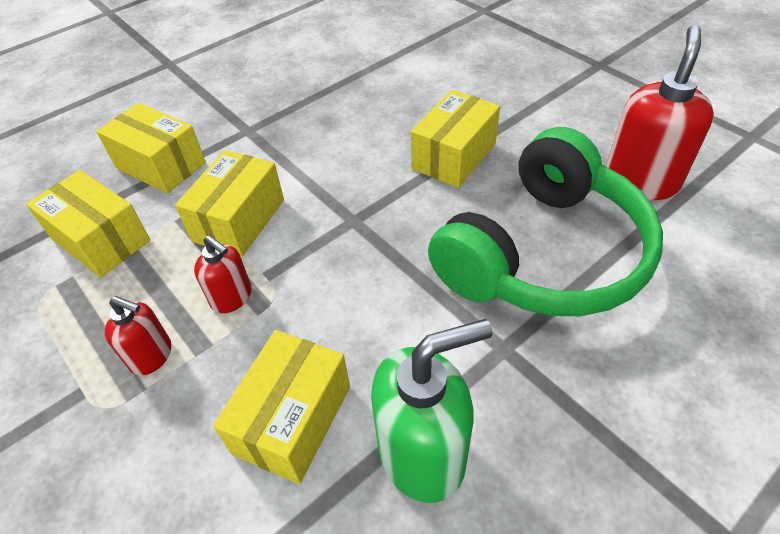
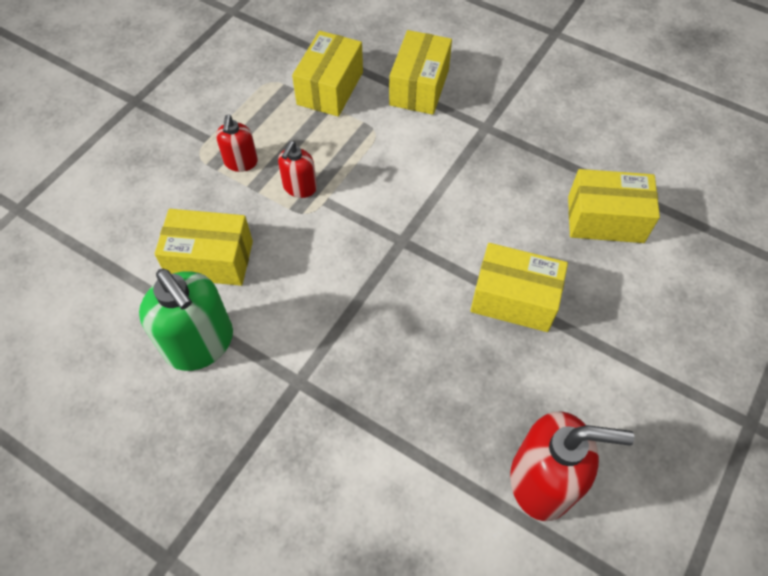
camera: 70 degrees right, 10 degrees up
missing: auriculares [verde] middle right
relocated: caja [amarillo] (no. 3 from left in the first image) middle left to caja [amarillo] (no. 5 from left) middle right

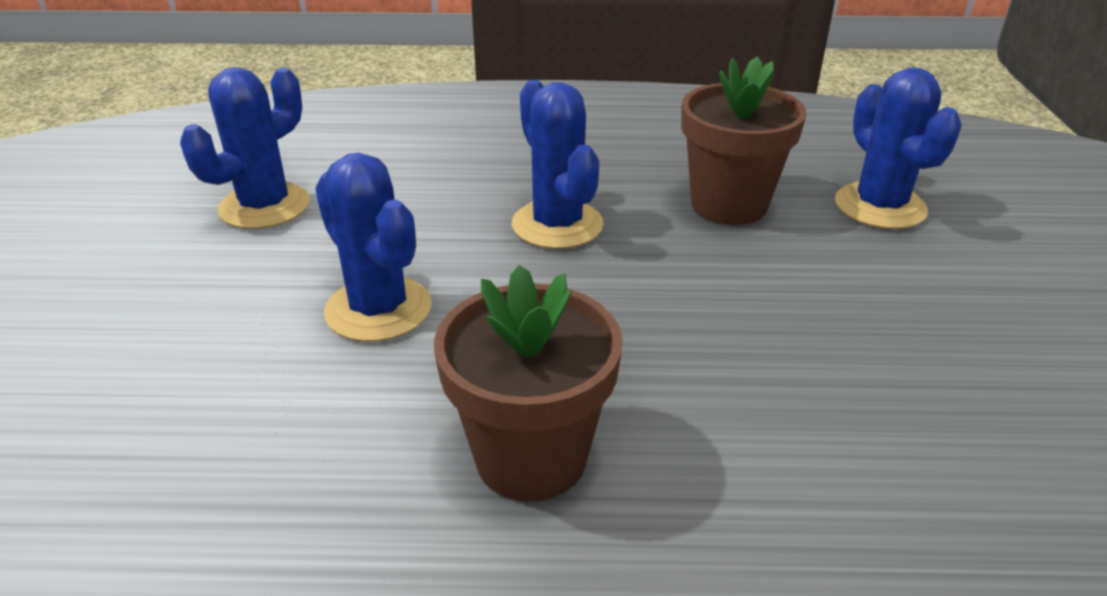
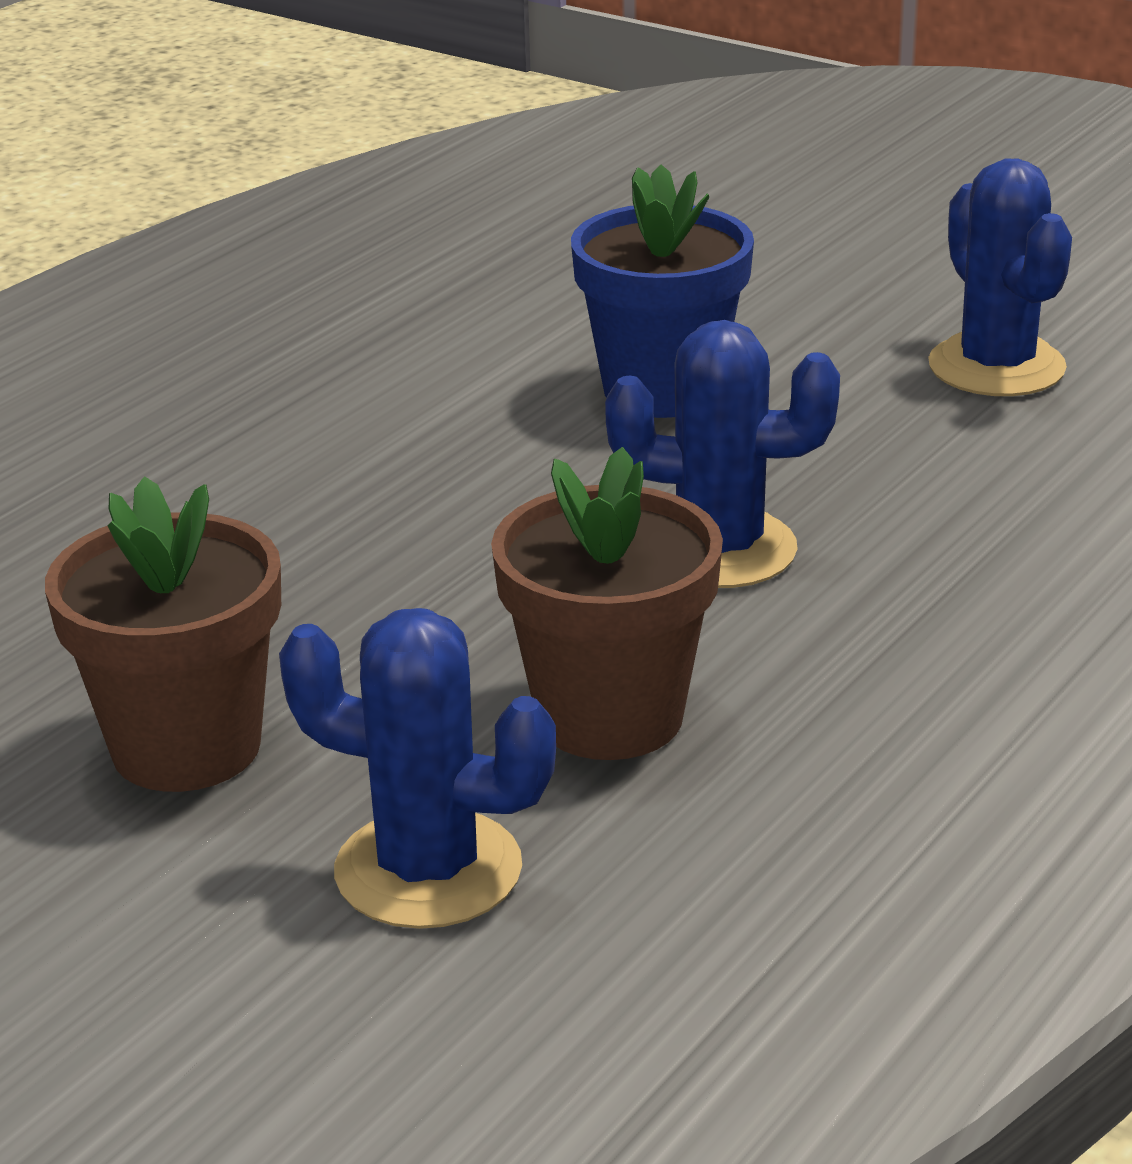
camera: 125 degrees right, 5 degrees down
relocated: maceta [marrón] (no. 1 from left) centre to middle left
exchanged: cactus [azul] (no. 2 from left) centre to maceta [azul] top centre

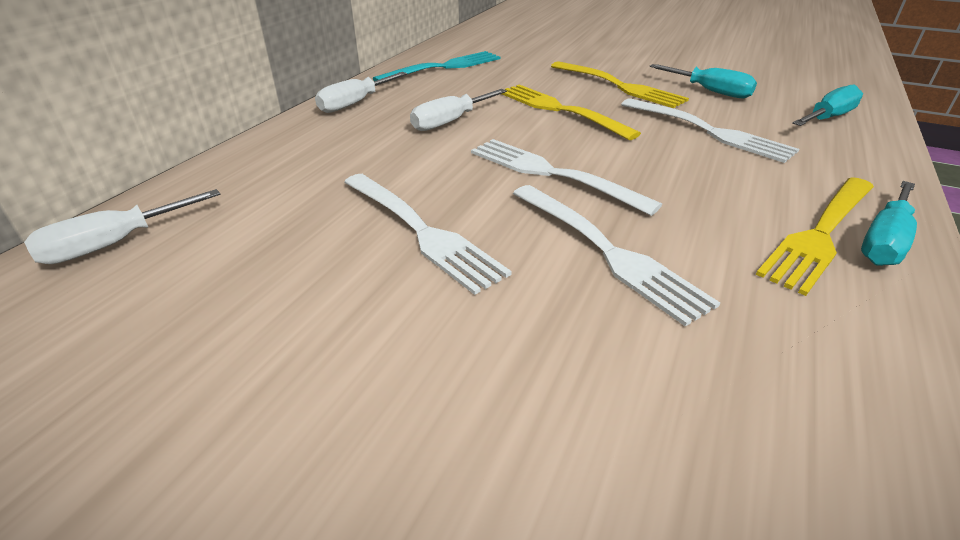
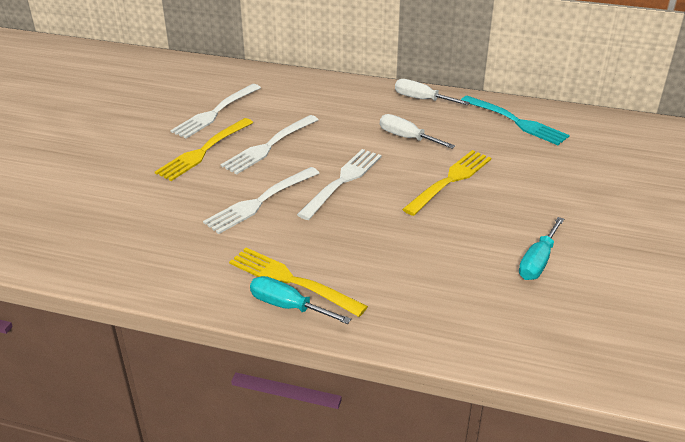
camera: 80 degrees right, 0 degrees up
missing: destornillador [blanco] (no. 1 from left) middle left; destornillador [turquesa] (no. 2 from left) top right
relocated: tenedor [amarillo] (no. 2 from left in the first image) top centre to tenedor [amarillo] (no. 1 from left) middle left; tenedor [blanco] (no. 4 from left in the first image) top right to tenedor [blanco] (no. 1 from left) top left

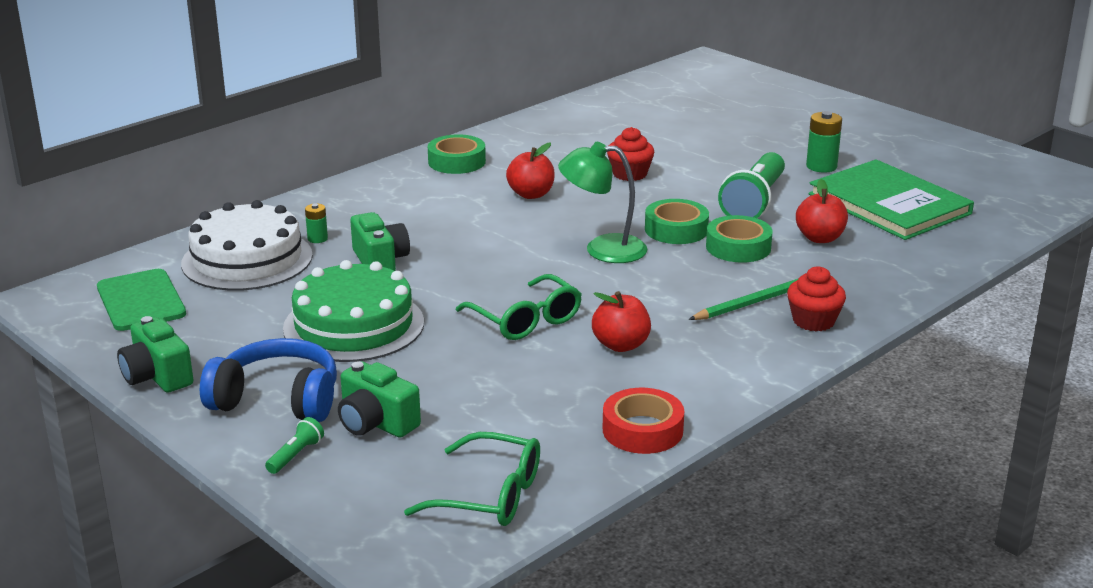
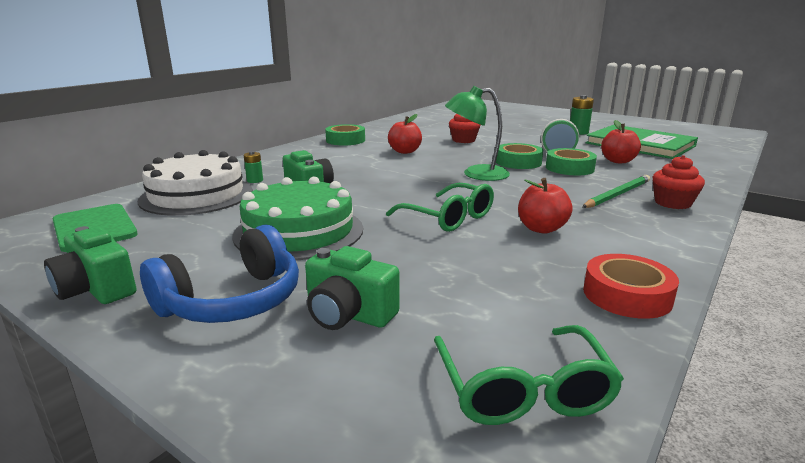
camera: 10 degrees left, 5 degrees down
missing: lámpara de mano [verde] (no. 1 from left) bottom left
spun: auriculares [azul] middle left = middle left 135 degrees clockwise; gafas [verde] (no. 1 from left in the first image) bottom centre = bottom centre 75 degrees clockwise

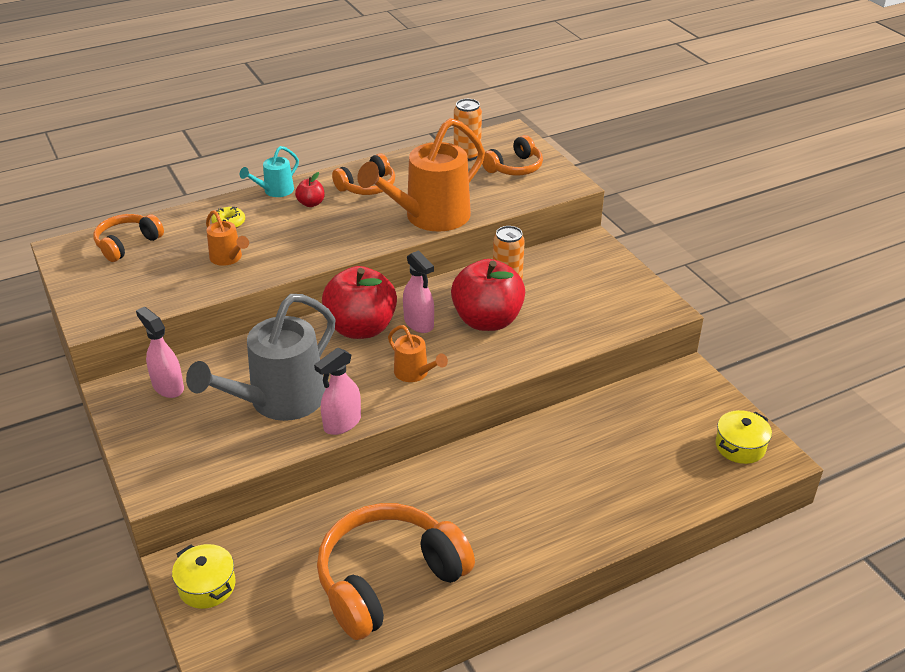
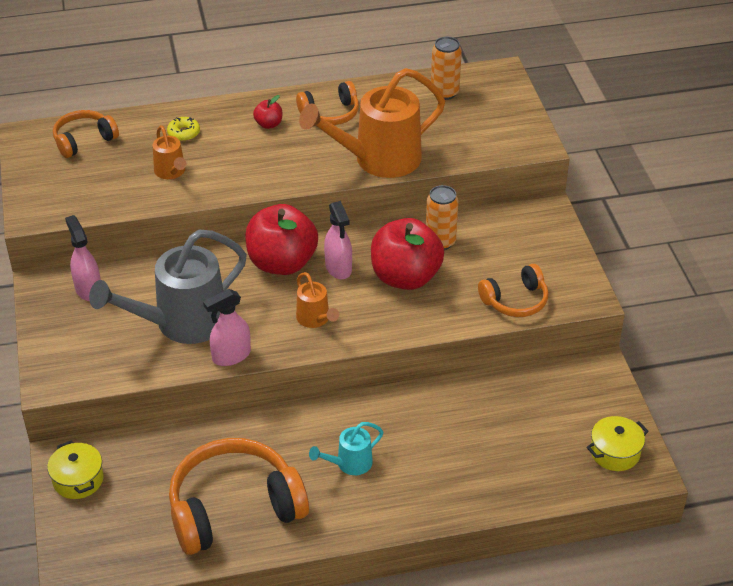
camera: 15 degrees right, 5 degrees up
relocated: regadera [turquesa] top left to bottom centre; auriculares [naranja] (no. 4 from left) top centre to middle right

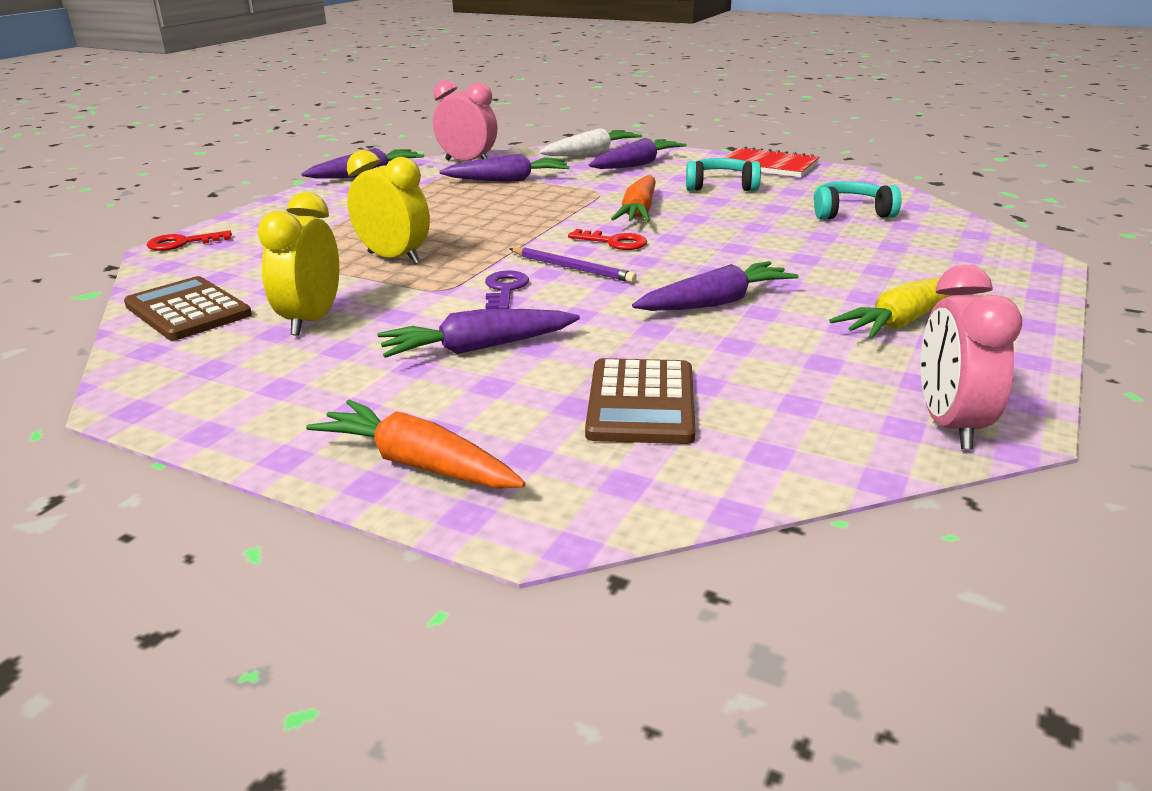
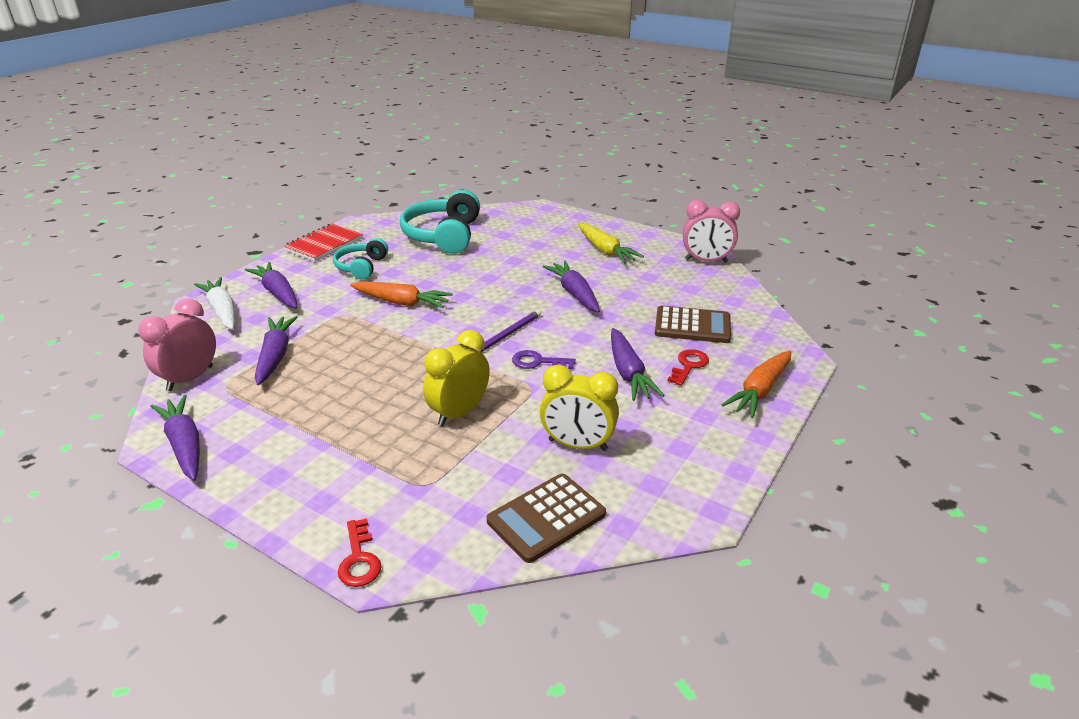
camera: 85 degrees left, 5 degrees up
relocated: llave [rojo] (no. 2 from left) top centre to centre
size: auriculares [turquesa] (no. 2 from left) top right = top centre x1.71

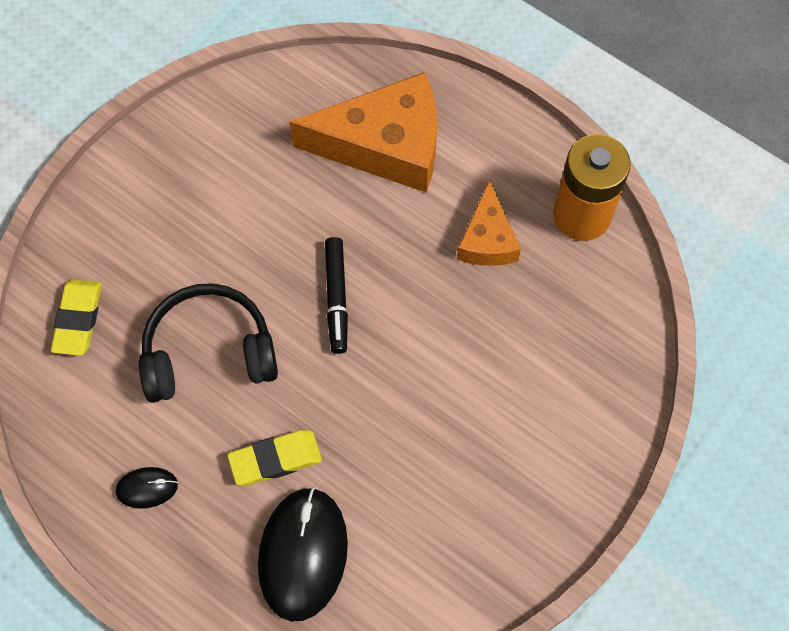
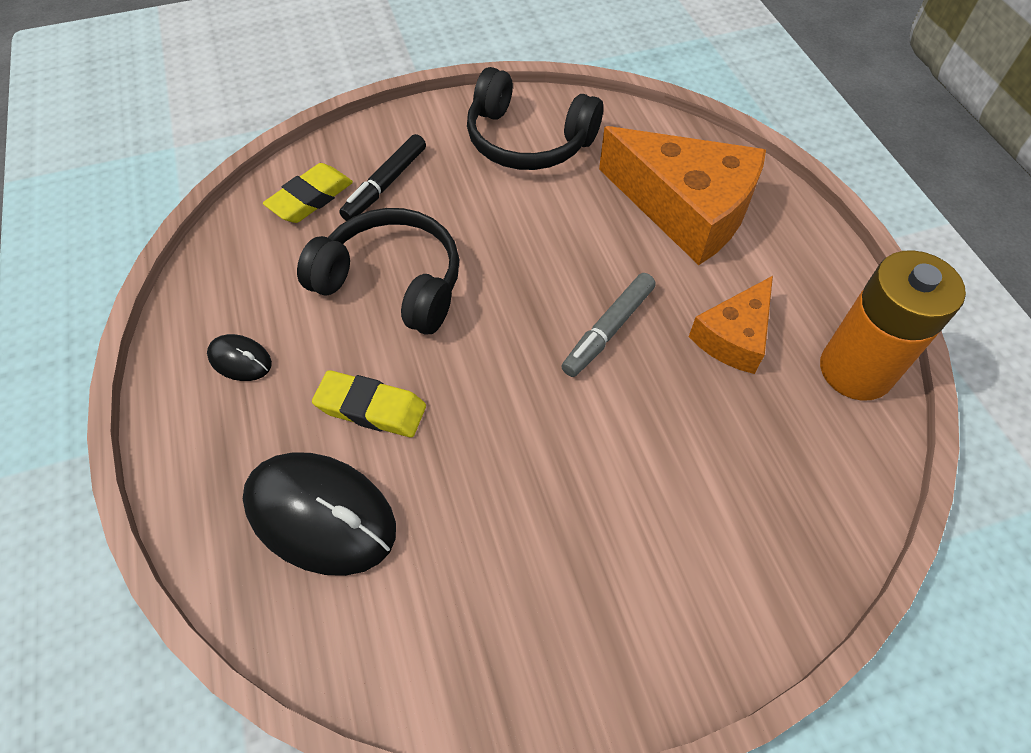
camera: 35 degrees right, 10 degrees down
appeared: auriculares [negro] (no. 2 from left) top centre; rotulador [gris] centre
relocated: rotulador [negro] centre to top centre
spun: ratón [negro] (no. 2 from left) bottom centre = bottom left 75 degrees clockwise

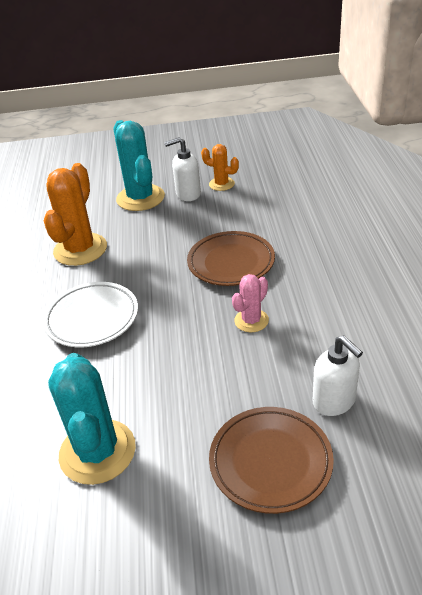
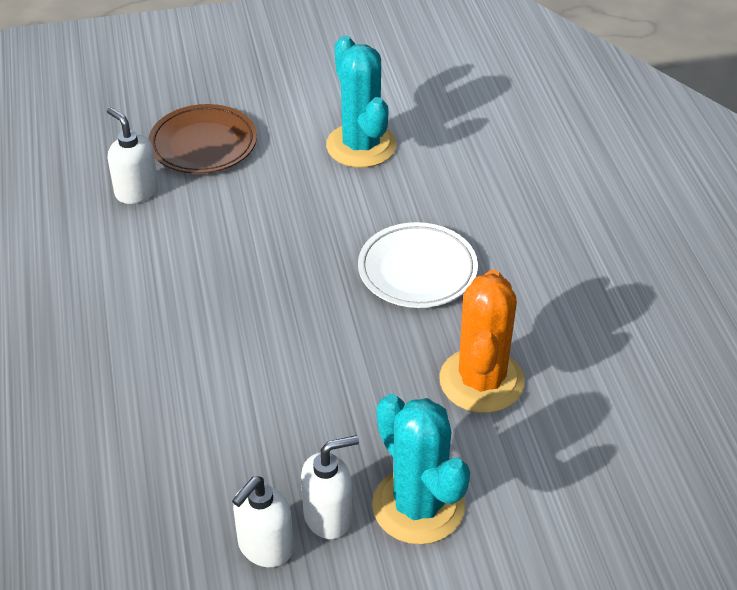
camera: 170 degrees right, 5 degrees up
missing: plato [marrón] (no. 1 from left) centre; cactus [rosa] centre
exchanged: cactus [naranja] (no. 2 from left) top centre to dispensador de jabón [blanco] (no. 2 from left) bottom centre

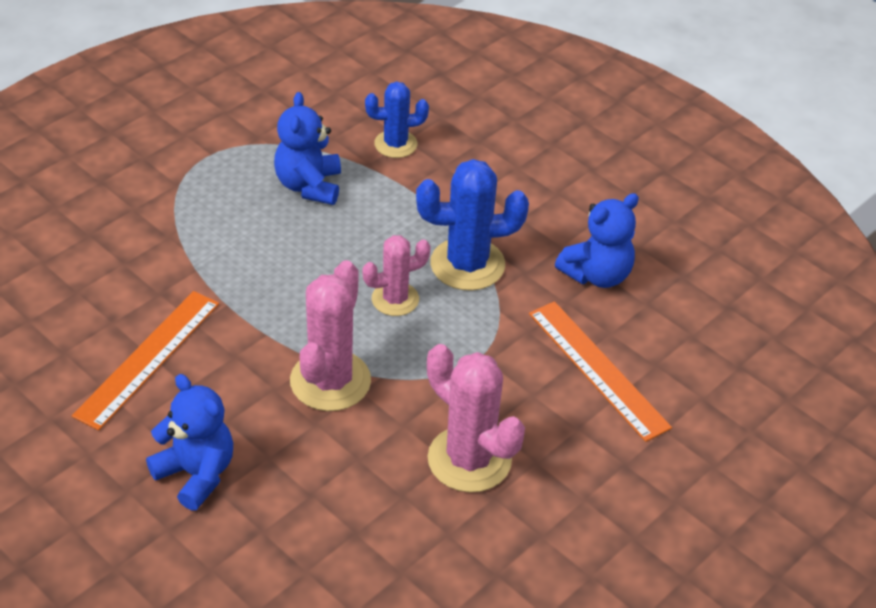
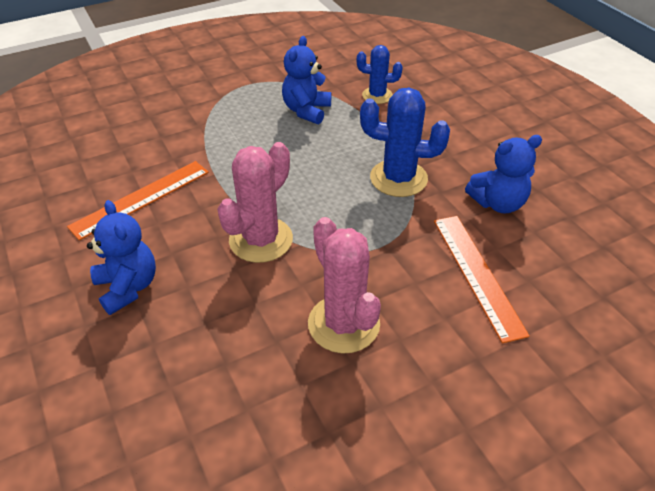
camera: 20 degrees right, 0 degrees up
missing: cactus [rosa] (no. 2 from left) centre

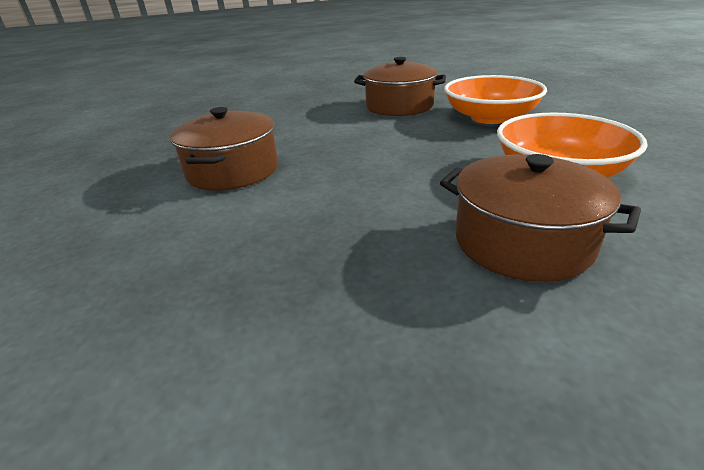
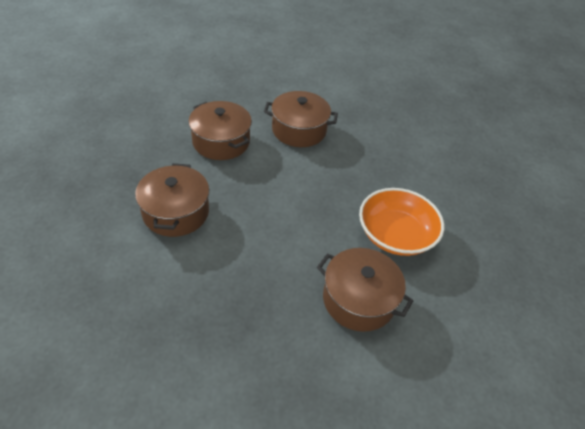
camera: 10 degrees left, 15 degrees up
missing: cuenco [naranja] (no. 1 from left) top right
appeared: olla [marrón] (no. 2 from left) top centre

